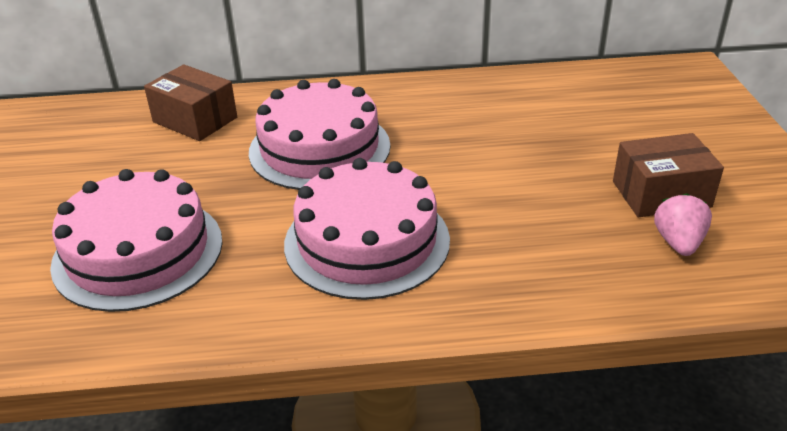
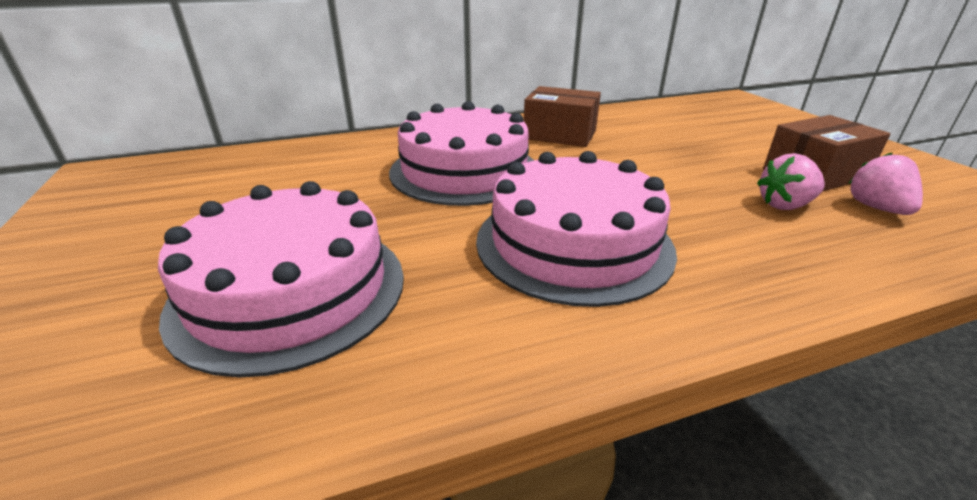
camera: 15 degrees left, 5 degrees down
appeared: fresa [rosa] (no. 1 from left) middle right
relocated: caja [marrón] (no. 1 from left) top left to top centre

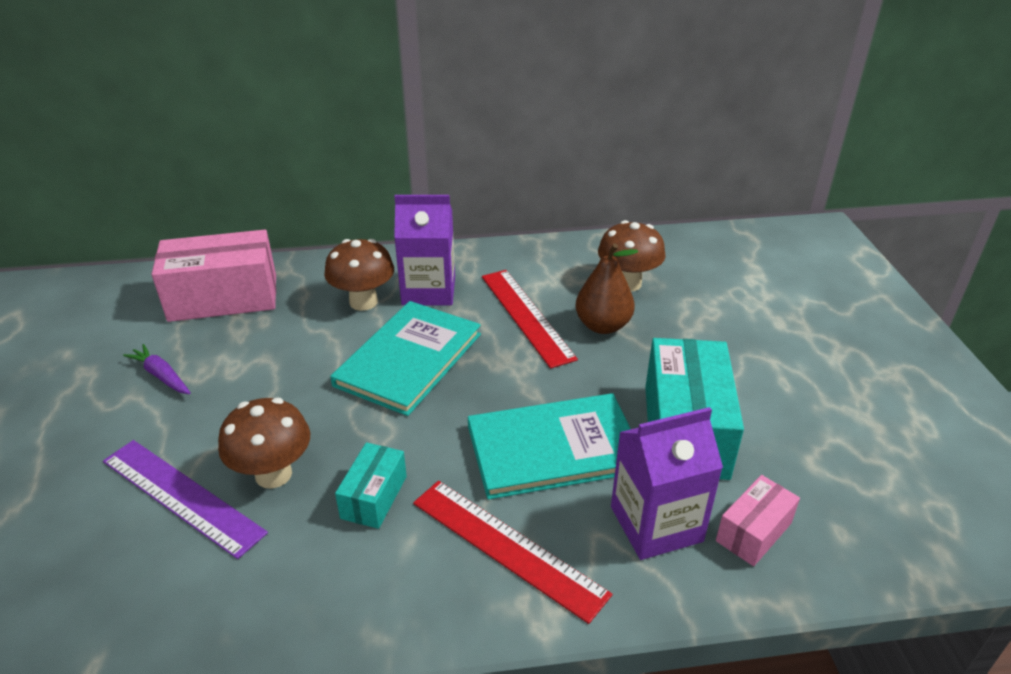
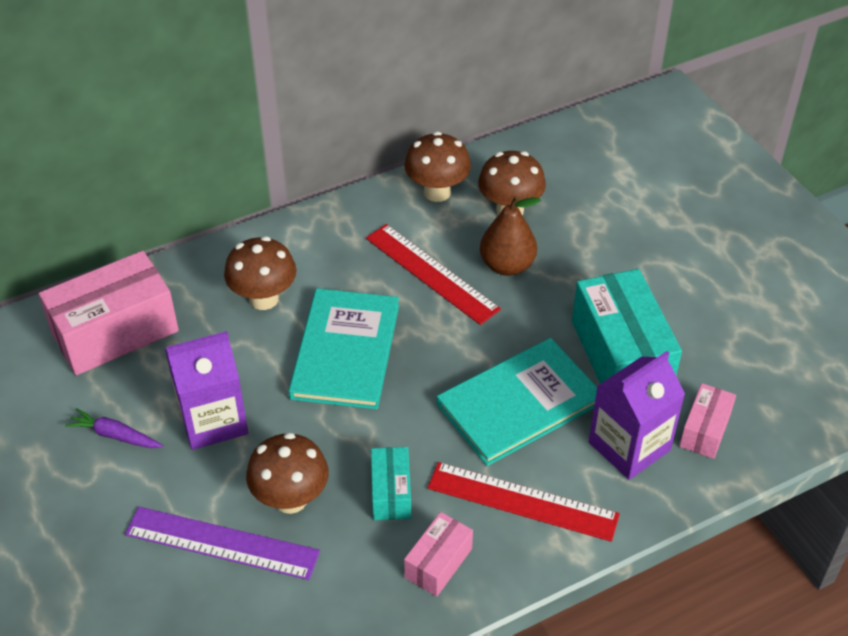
camera: 20 degrees left, 10 degrees up
appeared: seta [marrón] (no. 3 from left) top centre; caja [rosa] (no. 2 from left) bottom centre
relocated: cartón de leche [morado] (no. 1 from left) centre to middle left

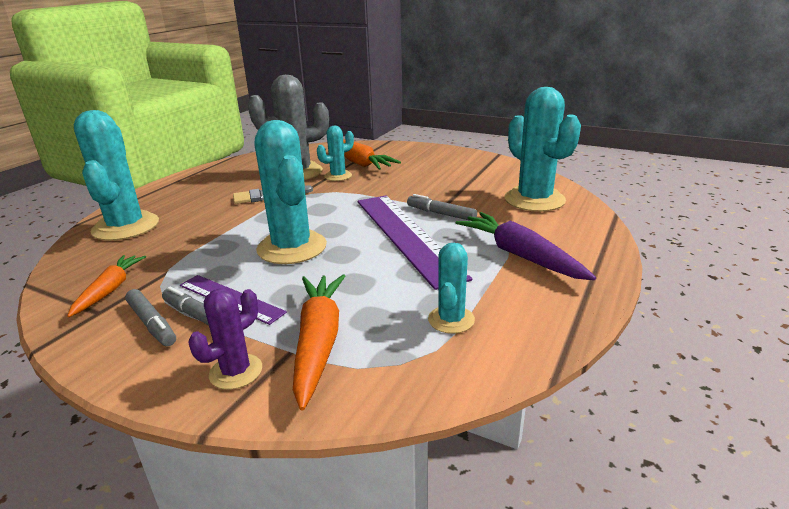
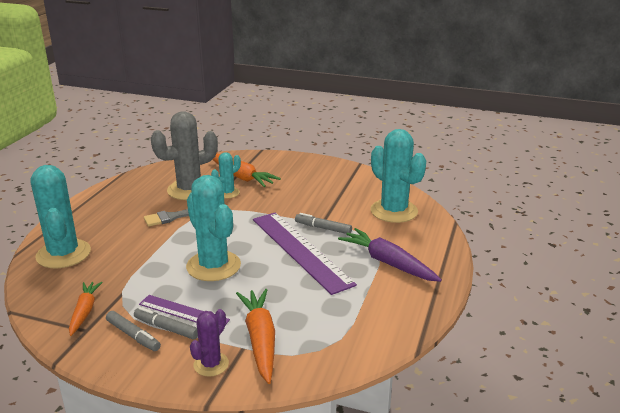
camera: 10 degrees left, 0 degrees up
missing: cactus [turquesa] (no. 4 from left) centre

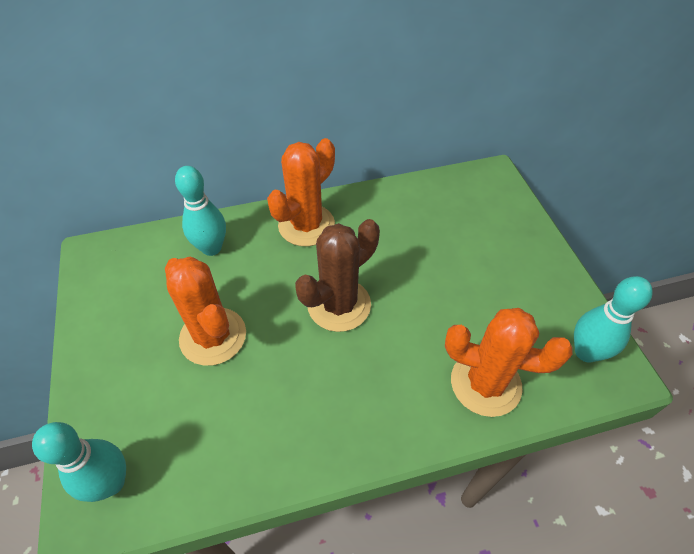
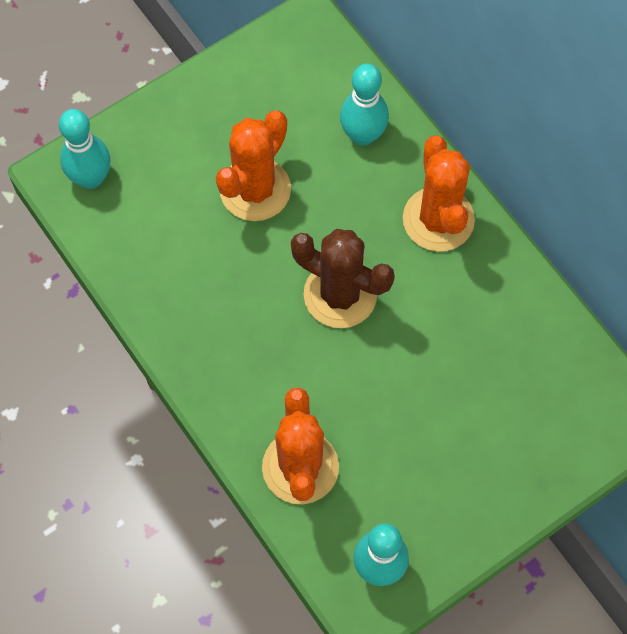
camera: 70 degrees right, 15 degrees up
spun: cactus [naranja] (no. 2 from left in the first image) centre = top right 60 degrees clockwise

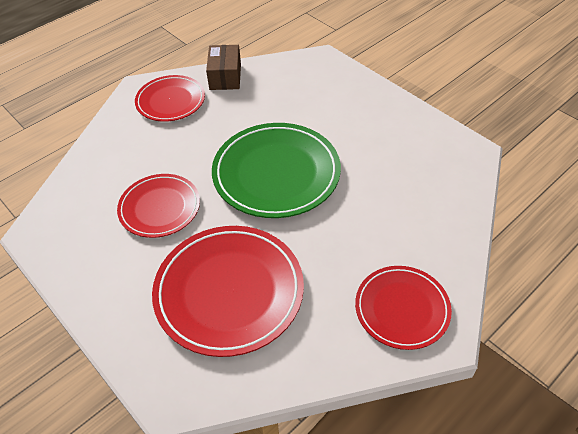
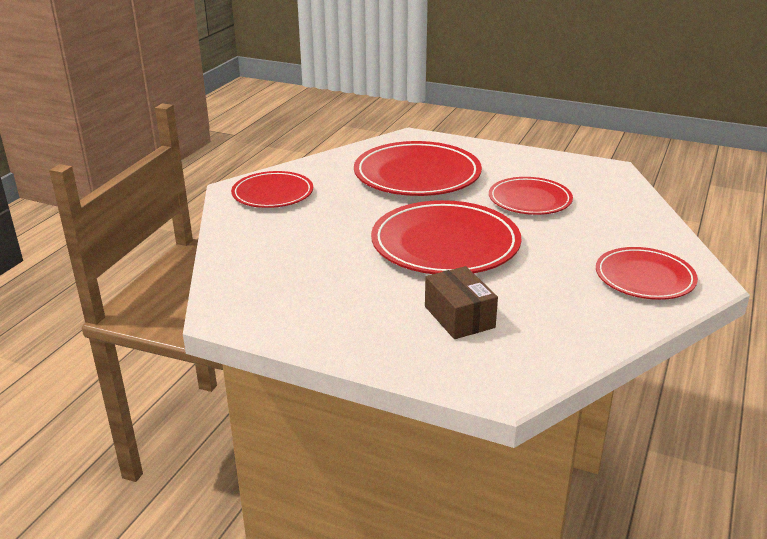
camera: 155 degrees right, 20 degrees down
relocated: caja [marrón] top centre to centre
colour: plato [verde] centre to plato [rojo] (no. 3 from left) centre

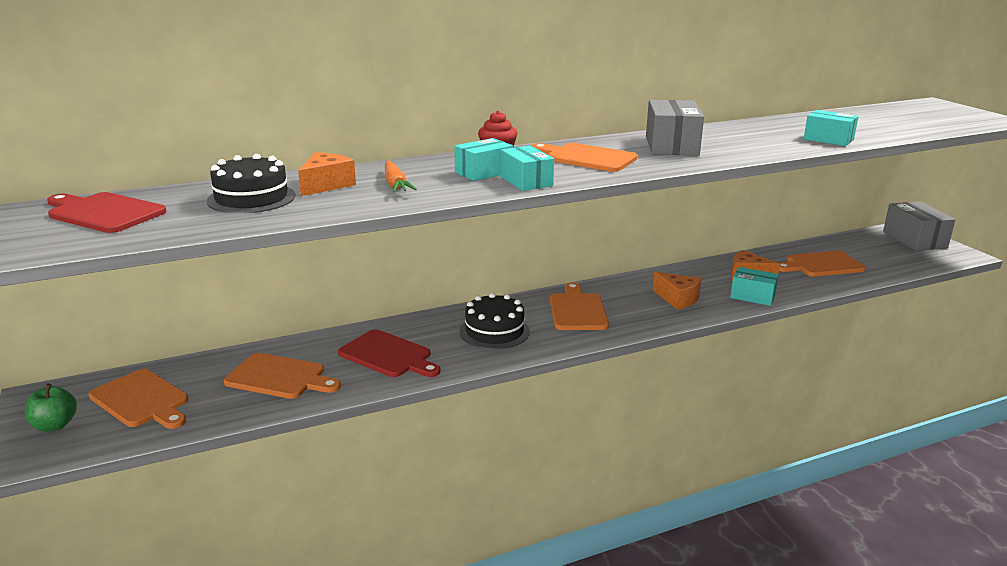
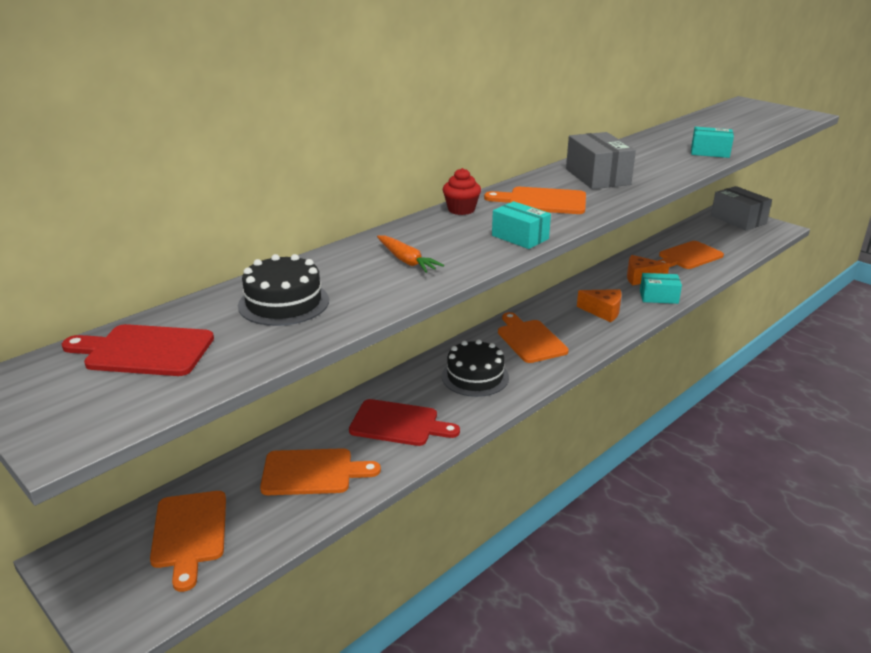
camera: 20 degrees left, 5 degrees up
missing: manzana [verde] bottom left; queso [naranja] (no. 1 from left) top left; caja [turquesa] (no. 1 from left) top centre
spun: tabla de cortar [naranja] (no. 1 from left) bottom left = bottom left 60 degrees clockwise

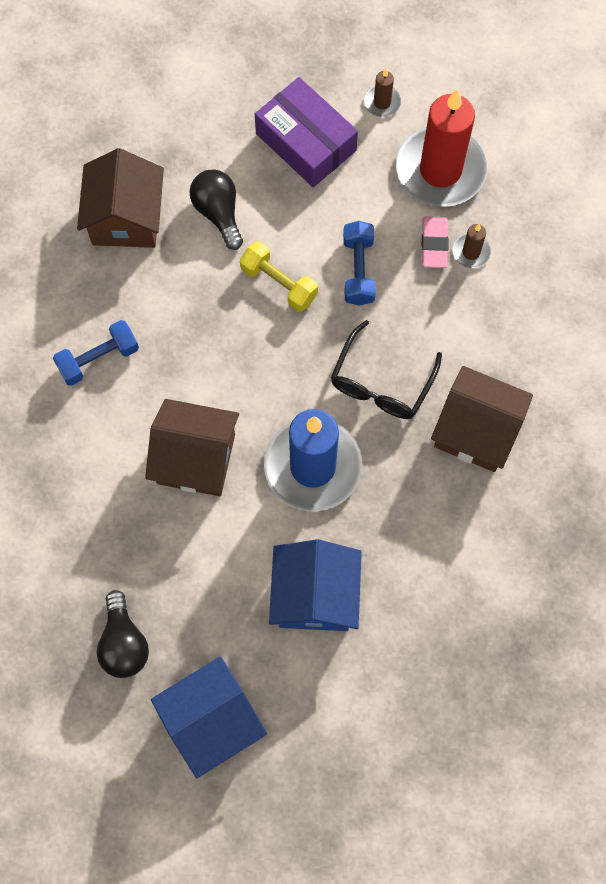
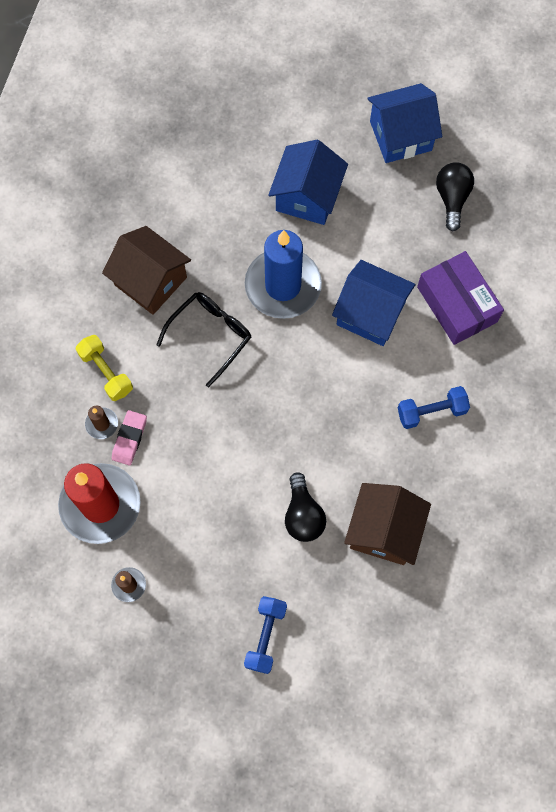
camera: 165 degrees left, 0 degrees up
relocated: mancuerna [amarillo] top centre to middle left; caja [morado] top centre to middle right; mancuerna [azul] (no. 2 from left in the first image) top centre to mancuerna [azul] (no. 1 from left) bottom centre
colour: casa [marrón] (no. 2 from left) middle left to casa [azul] (no. 2 from left) middle right

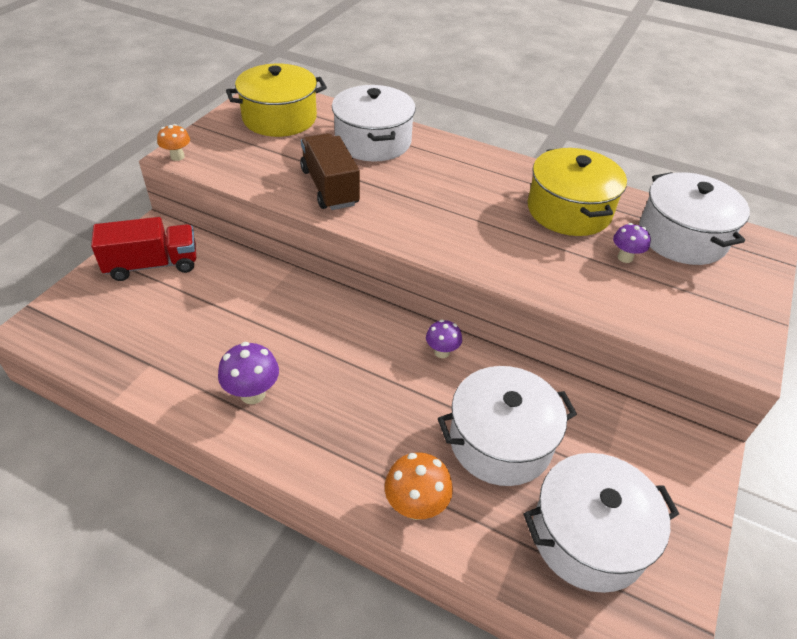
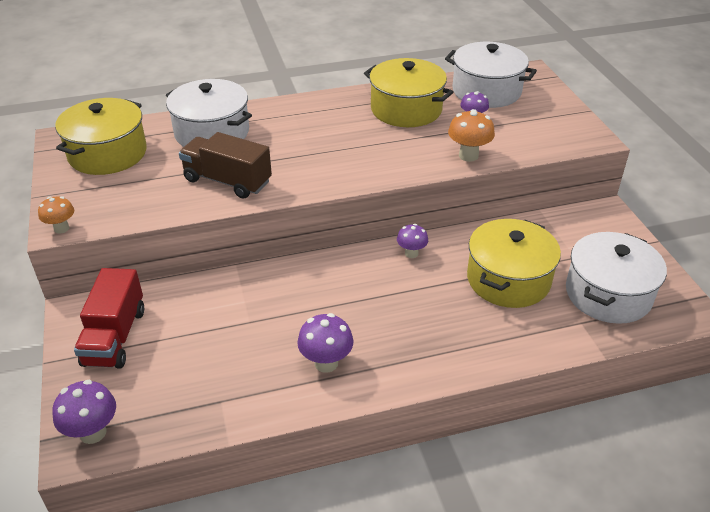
camera: 40 degrees left, 5 degrees down
appeared: seta [morado] (no. 1 from left) bottom left
relocated: seta [naranja] (no. 2 from left) bottom centre to top centre
colour: olla [blanco] (no. 2 from left) bottom centre to olla [amarillo] (no. 3 from left) middle right
spun: camión [rojo] middle left = middle left 150 degrees clockwise

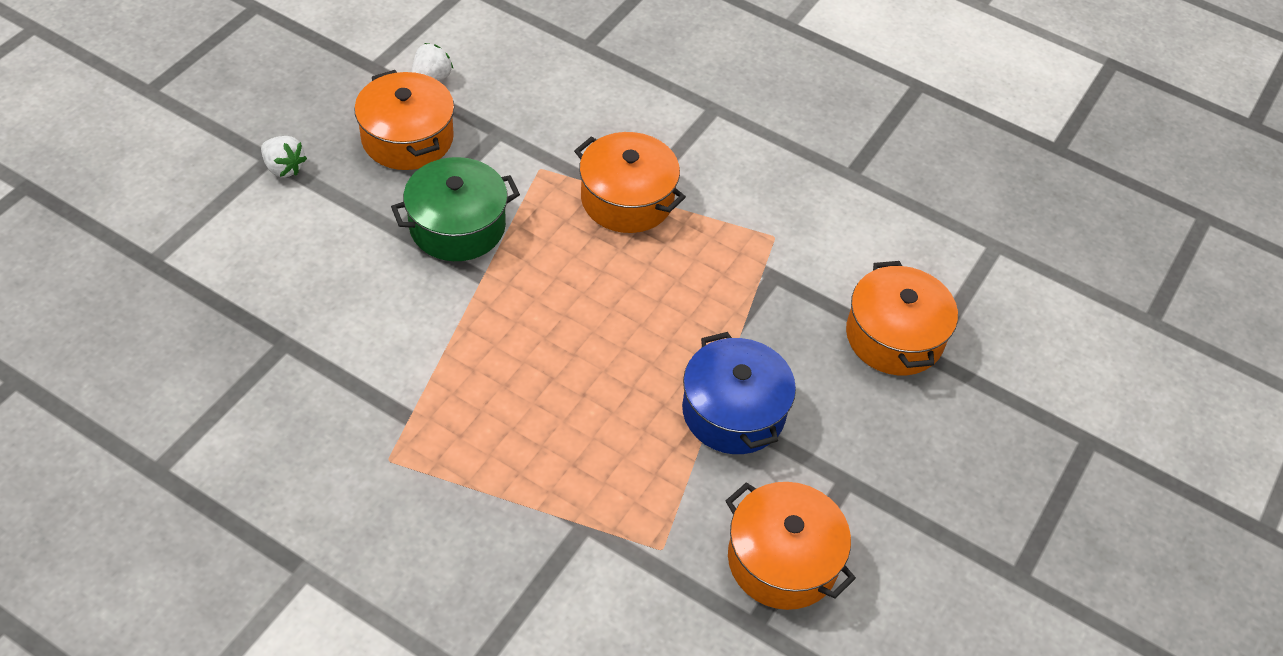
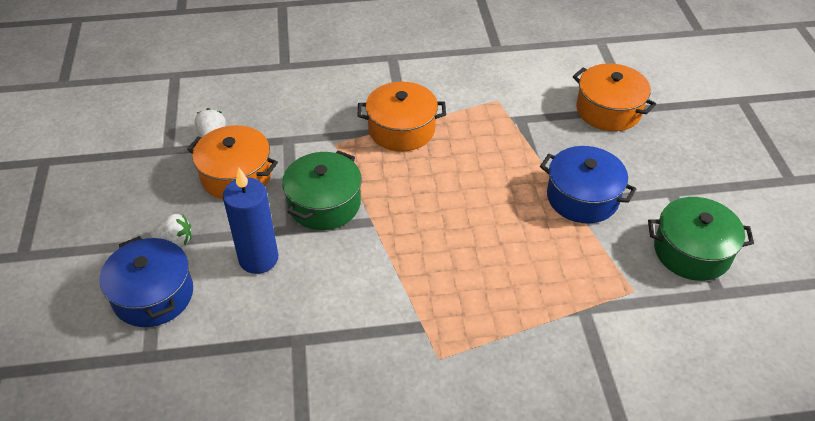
camera: 35 degrees left, 5 degrees down
appeared: olla [azul] (no. 1 from left) bottom left; vela [azul] middle left
colour: olla [naranja] (no. 3 from left) bottom centre to olla [verde] (no. 2 from left) middle right

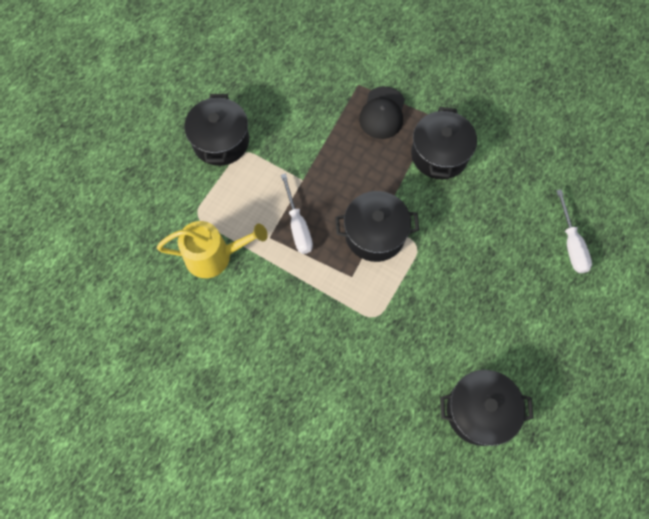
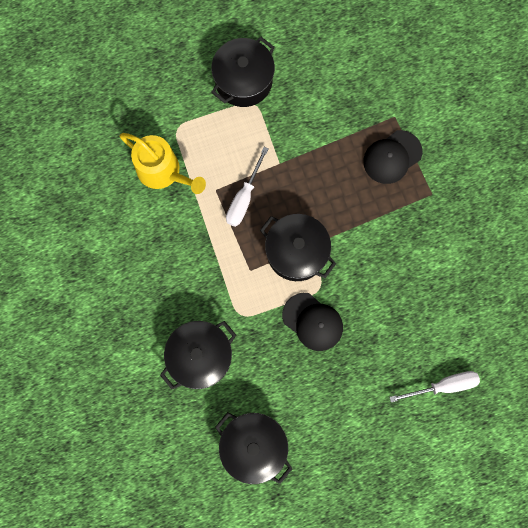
camera: 40 degrees right, 10 degrees up
appeared: gorra [negro] (no. 1 from left) centre
relocated: olla [negro] (no. 3 from left in the first image) top right to olla [negro] (no. 1 from left) bottom centre
spun: destornillador [blanco] (no. 2 from left) middle right = bottom right 135 degrees counterclockwise

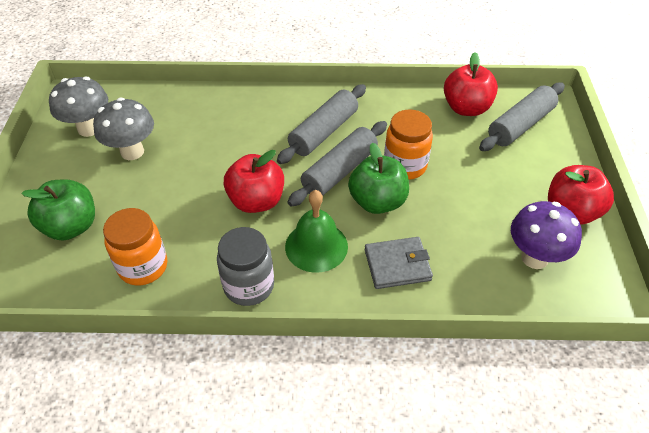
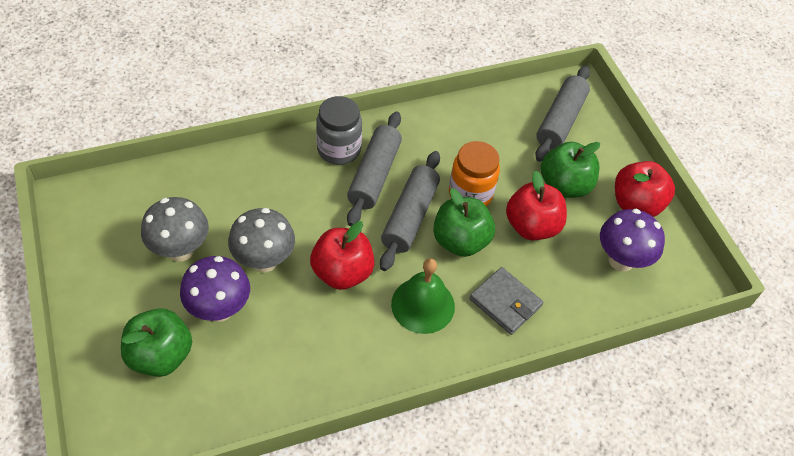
camera: 25 degrees left, 5 degrees up
missing: tarro [naranja] (no. 1 from left) middle left
appeared: seta [morado] (no. 1 from left) middle left; manzana [verde] (no. 3 from left) middle right
relocated: seta [gris] (no. 1 from left in the first image) top left to seta [gris] (no. 2 from left) middle left; tarro [gris] centre to top centre; manzana [rojo] (no. 2 from left) top right to middle right
spun: cartera [gris] centre = centre 75 degrees clockwise

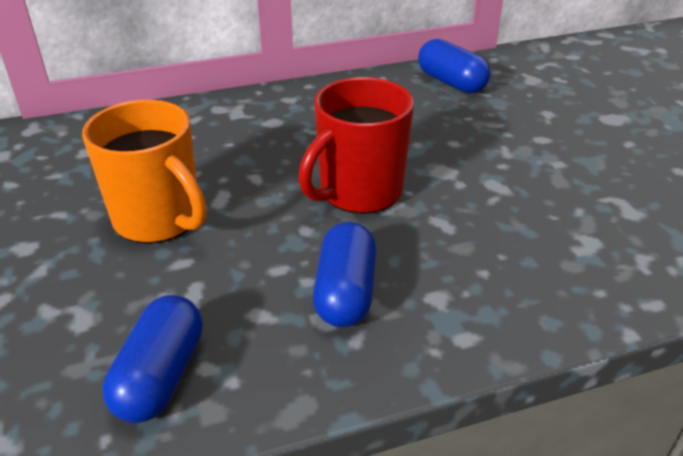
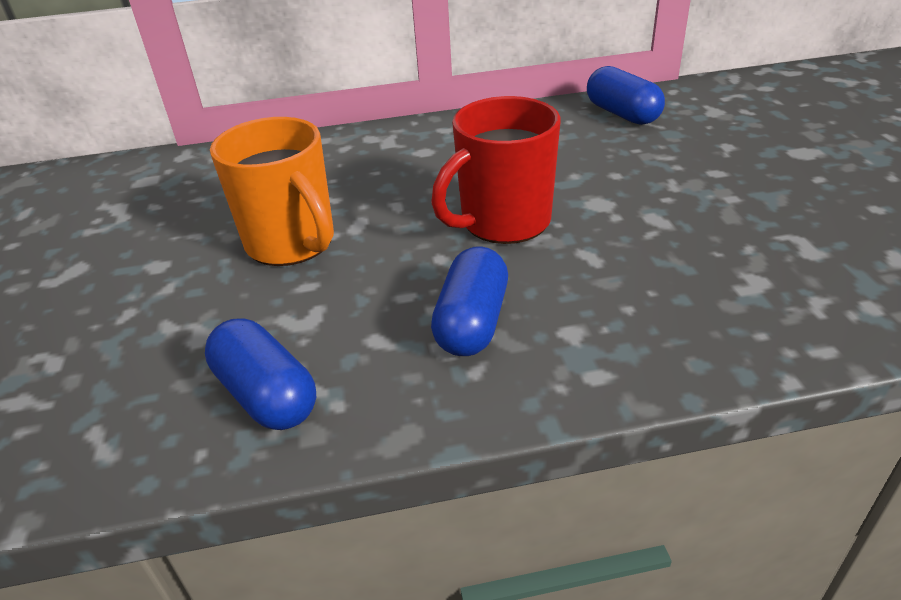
camera: 10 degrees right, 0 degrees up
spun: cápsula [azul] (no. 1 from left) bottom left = middle left 60 degrees counterclockwise

